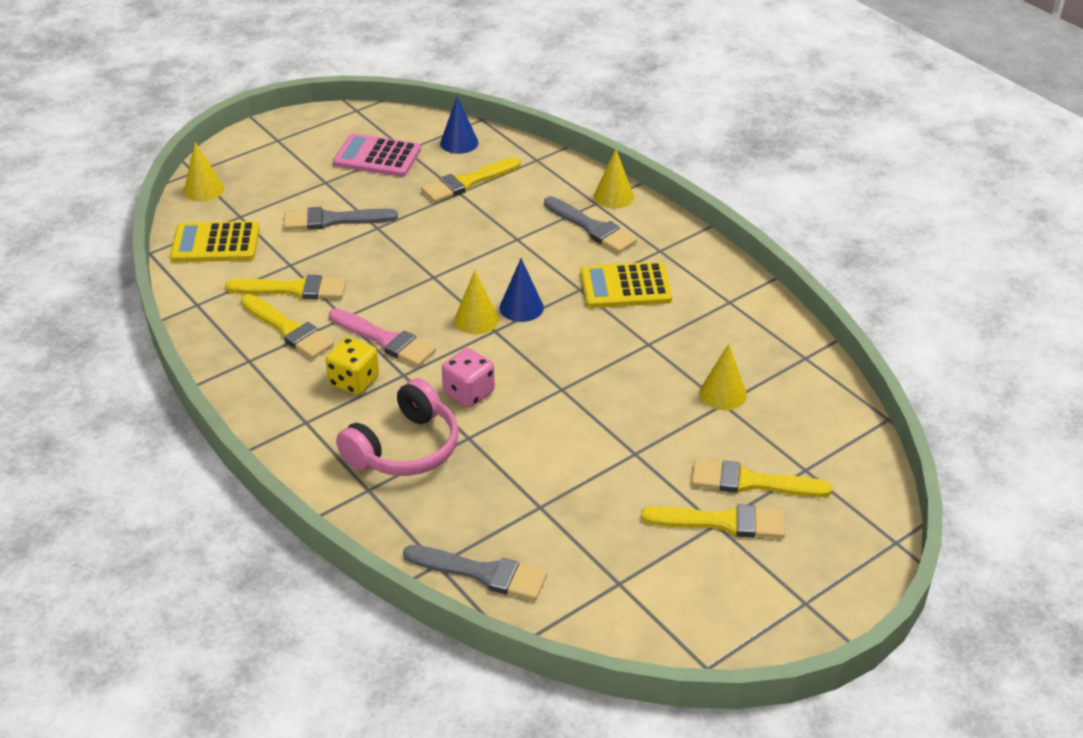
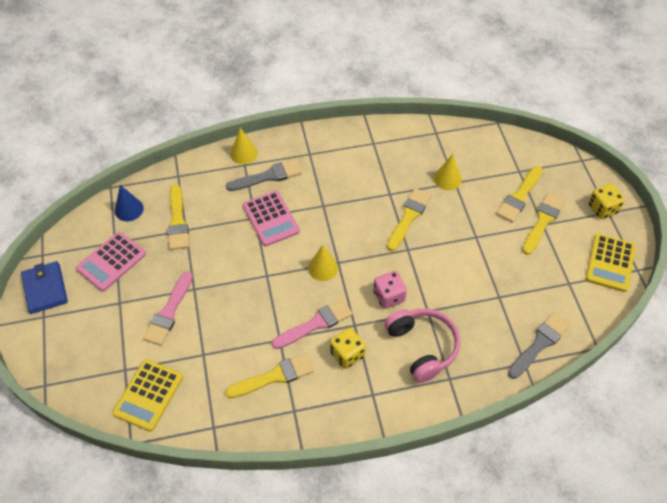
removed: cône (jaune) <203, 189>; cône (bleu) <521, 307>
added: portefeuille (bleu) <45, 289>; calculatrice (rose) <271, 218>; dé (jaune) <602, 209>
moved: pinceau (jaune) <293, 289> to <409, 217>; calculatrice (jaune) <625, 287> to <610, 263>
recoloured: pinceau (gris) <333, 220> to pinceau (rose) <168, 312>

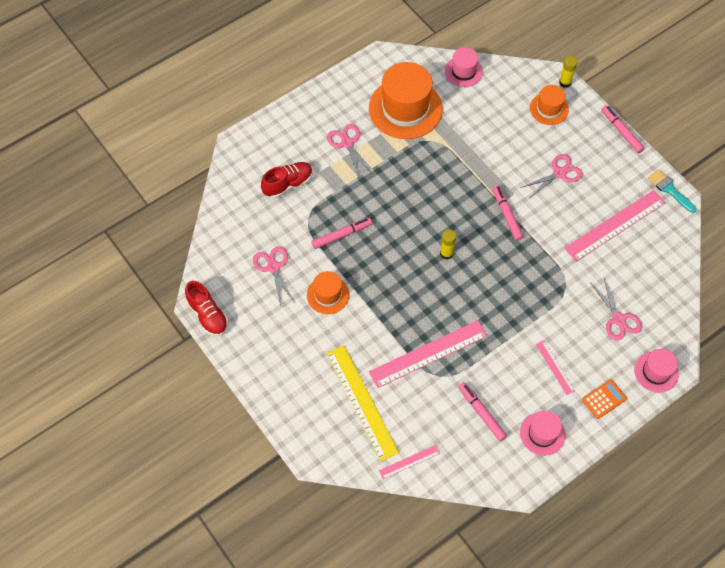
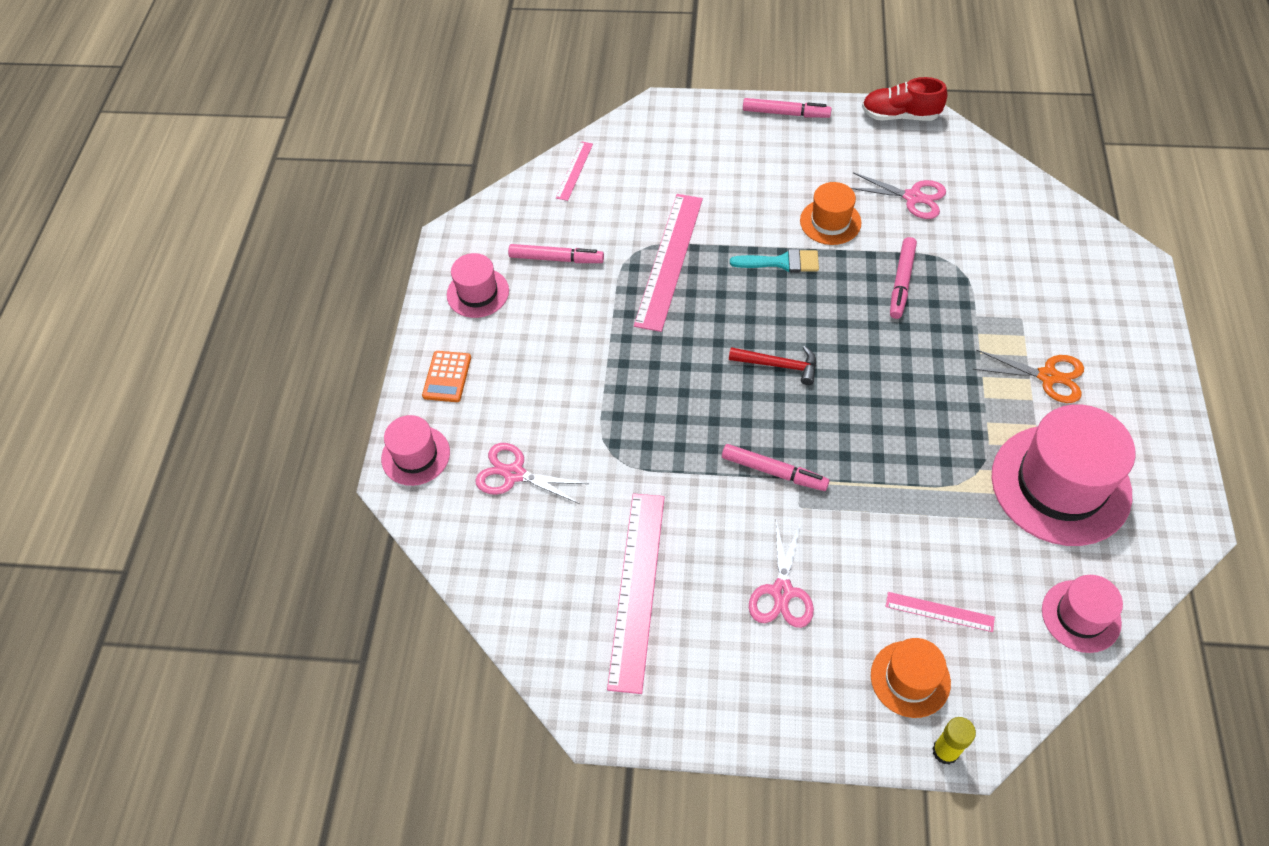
removed: chaussure (rouge) <288, 184>; règle (jaune) <362, 402>
moved: règle (rose) <555, 367> to <939, 612>; feutre (rose) <621, 131> to <786, 113>; pinceau (turquoise) <669, 189> to <781, 262>
replaced: bâton de colle (jaune) <446, 253> to marteau (rouge) <779, 365>
recoloured: ciseaux (rose) <347, 143> to ciseaux (orange) <1047, 376>; chapeau (orange) <405, 108> to chapeau (rose) <1060, 484>

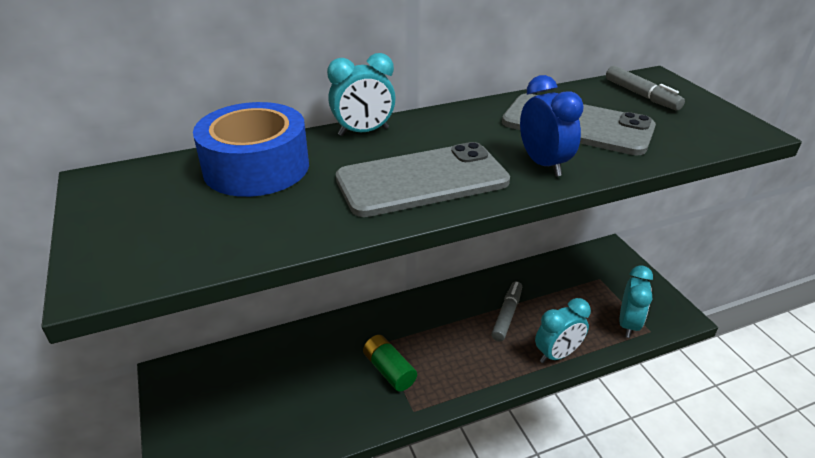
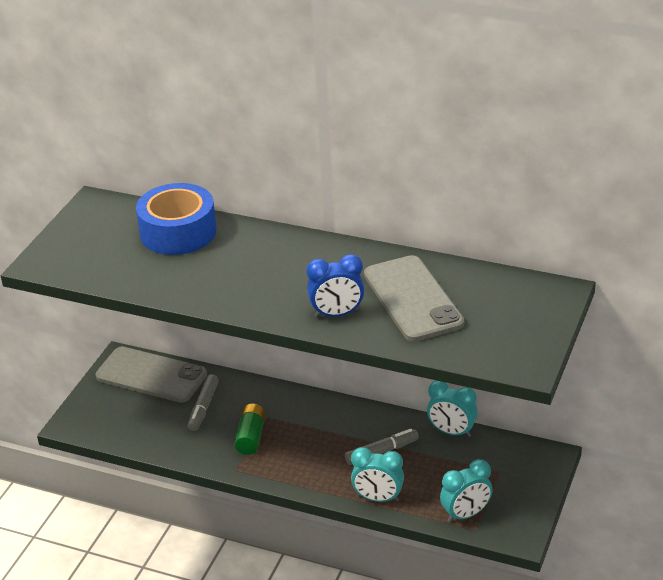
moved: réveil (turquoise) <363, 132> to <451, 432>; téléphone (gris) <422, 180> to <151, 375>; feutre (gris) <641, 95> to <203, 407>
turned: réveil (bleu) <543, 164> = <337, 314> 60 degrees clockwise

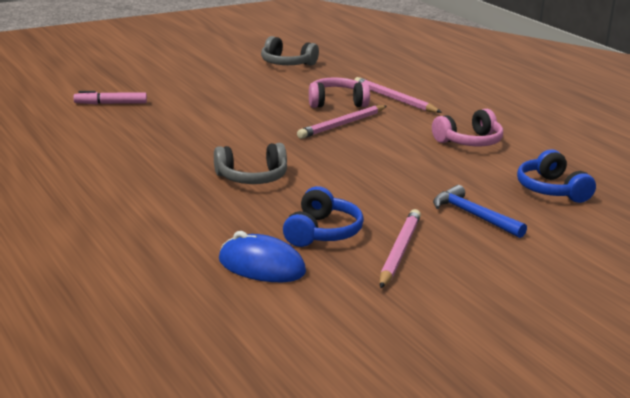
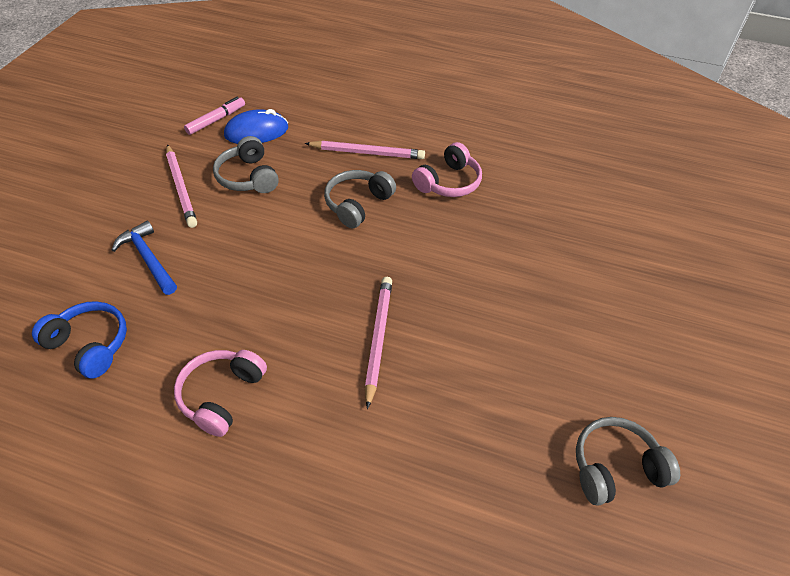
moved: feutre (rose) <111, 103> to <216, 120>; casque audio (rose) <337, 102> to <449, 182>; crayon (rose) <394, 99> to <367, 153>
recoloured: casque audio (bleu) <322, 232> to casque audio (gris) <248, 177>
turned: marteau (bleu) <473, 215> = <148, 258> 135 degrees counterclockwise

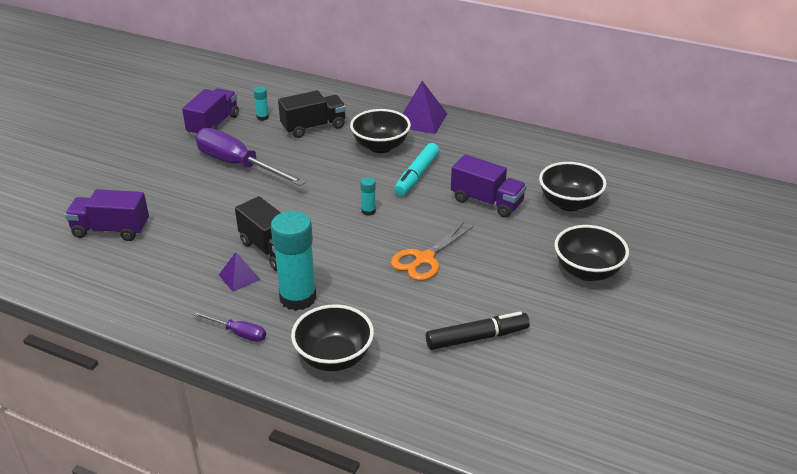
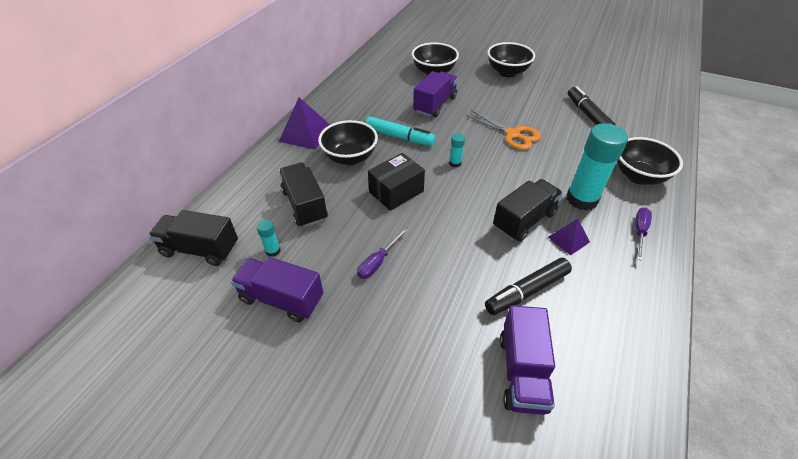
added: camion (noir) <200, 249>; boîte (noir) <396, 192>; feutre (noir) <527, 291>
resized: tournevis (violet) <238, 165> = <378, 262> x0.46

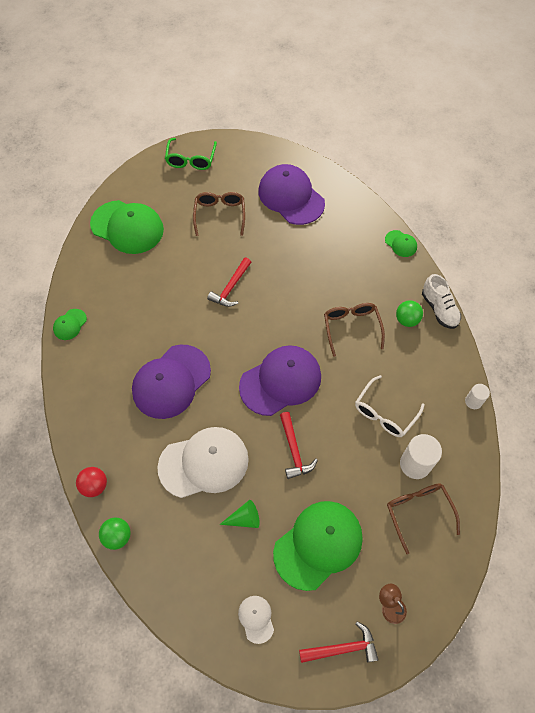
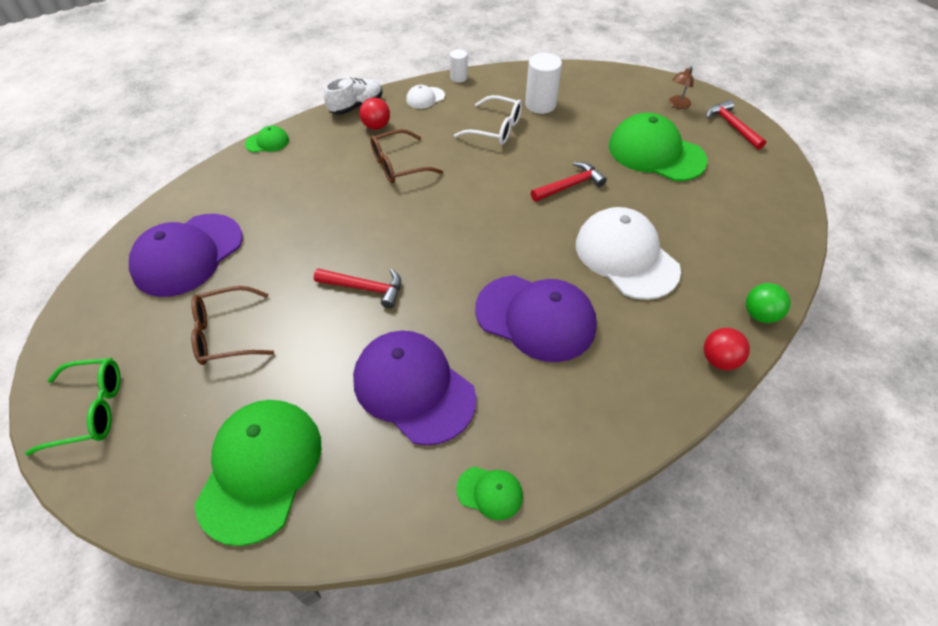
removed: cône (vert) <244, 518>; lunettes (marron) <418, 512>
moved: casquette (blanc) <256, 619> to <425, 98>; casquette (violet) <280, 381> to <413, 388>
recoloured: balle (vert) <407, 320> to balle (rouge) <376, 126>
turned: casquette (vert) <401, 244> = <267, 142> 45 degrees clockwise

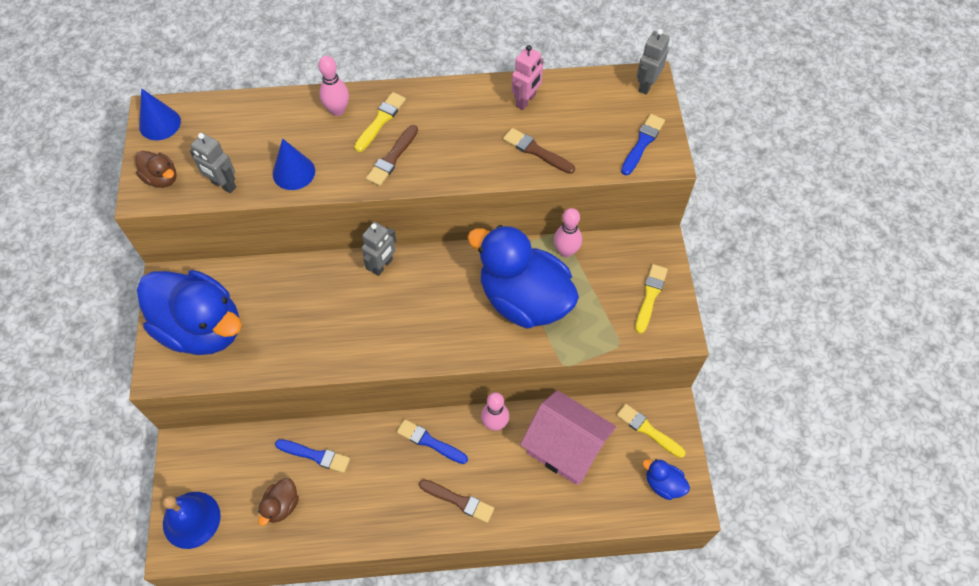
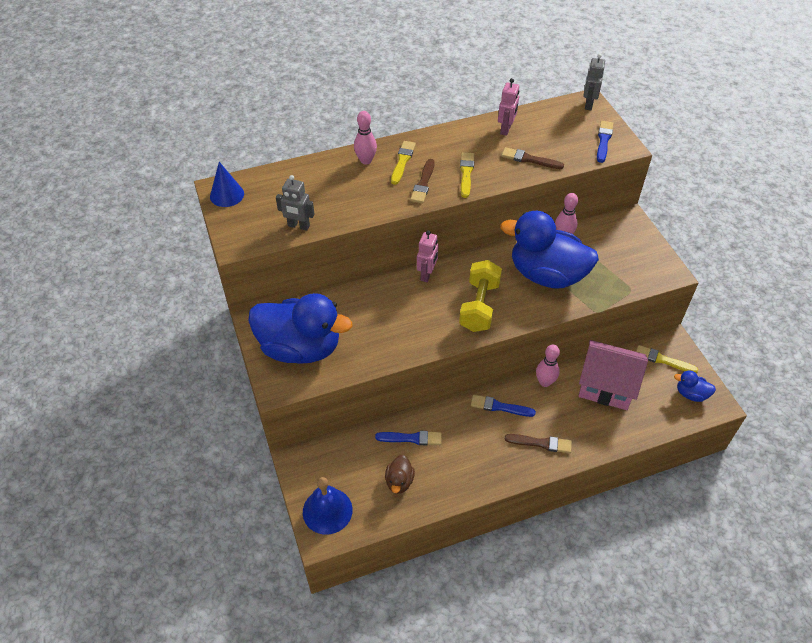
removed: canard (marron) <161, 178>; cône (bleu) <293, 172>
added: haltère (jaune) <479, 306>
moved: pinceau (jaune) <650, 296> to <466, 173>
recoloured: robot (gris) <382, 265> to robot (rose) <427, 274>

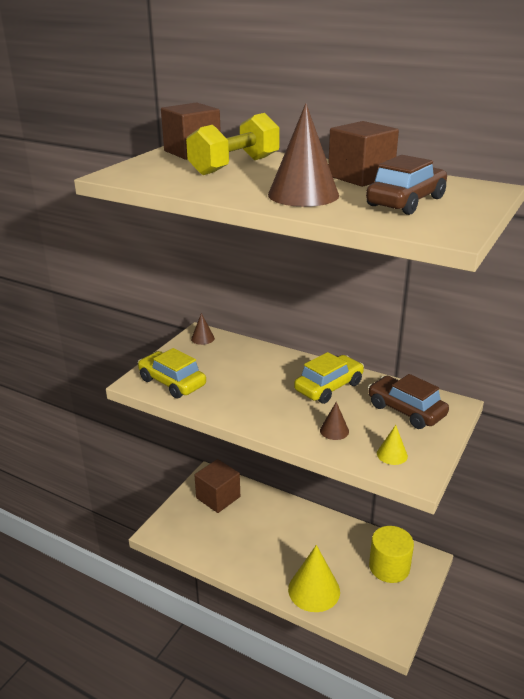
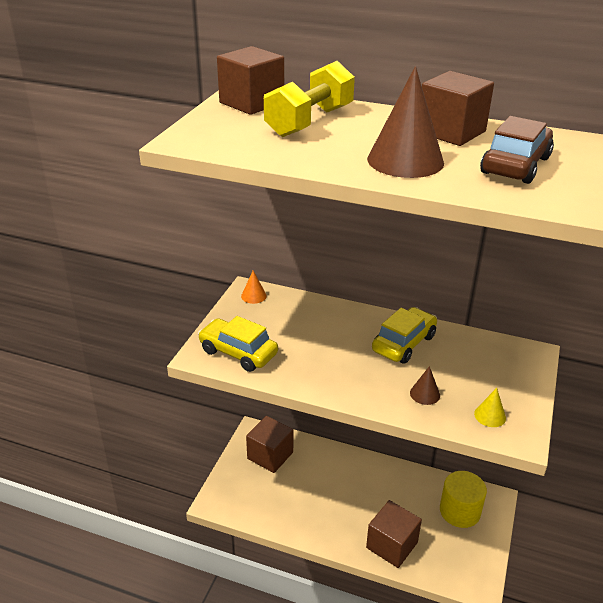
removed: voiture (marron) <406, 410>
replaced: cône (jaune) <314, 590> to cube (marron) <392, 545>
recoloured: cône (marron) <202, 338> to cône (orange) <253, 296>

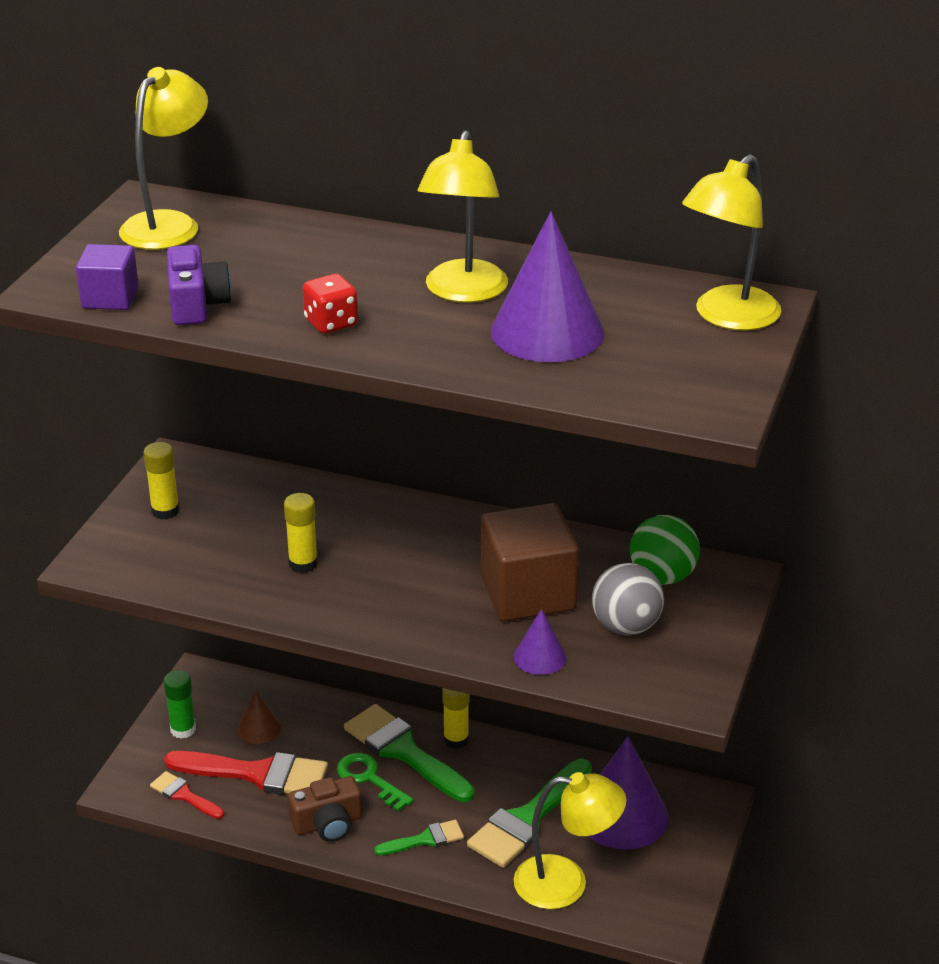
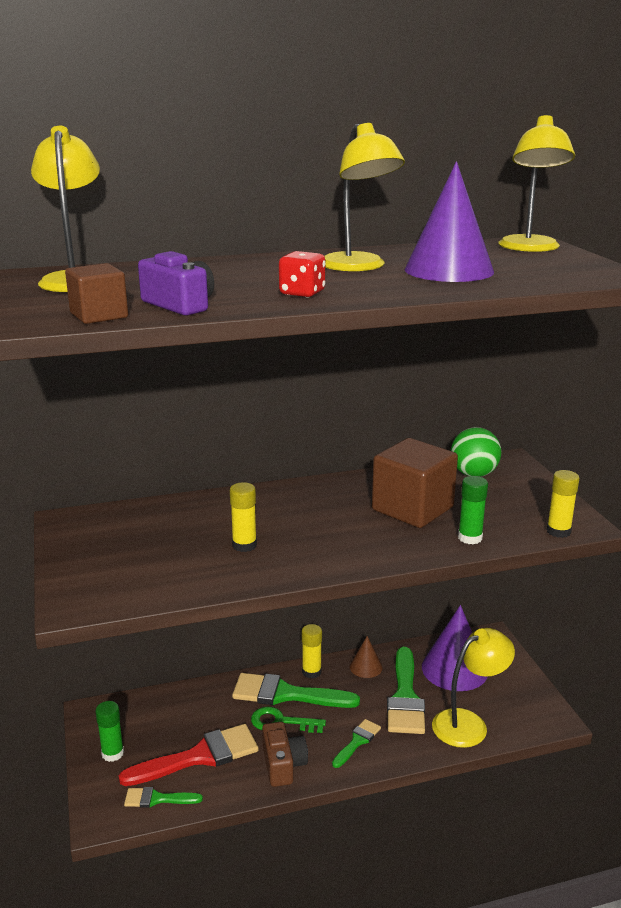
removed: balle (gris) <626, 626>
moved: bâton de colle (jaune) <165, 511> to <558, 531>; cône (marron) <258, 728> to <366, 667>
replaced: cône (violet) <540, 657> to bâton de colle (vert) <470, 538>
recoloured: cube (violet) <110, 298> to cube (marron) <99, 315>; pinceau (rouge) <184, 795> to pinceau (vert) <157, 799>
turned: appareil photo (marron) <328, 823> = <283, 764> 45 degrees counterclockwise

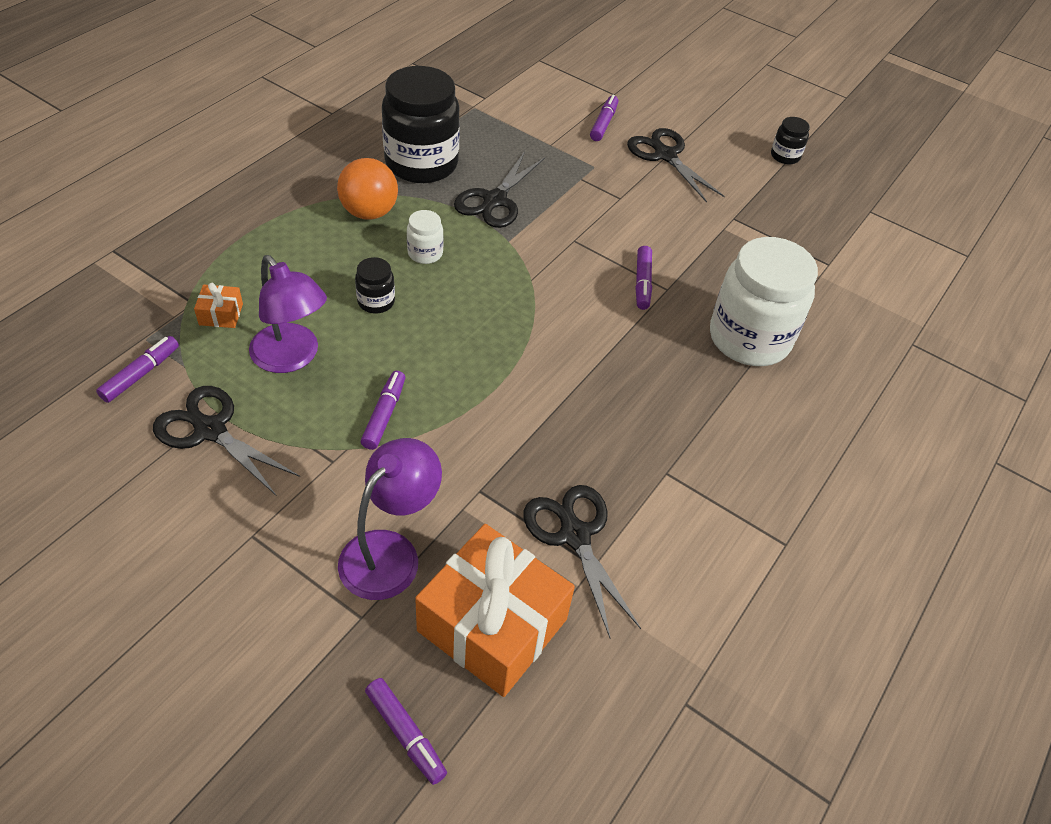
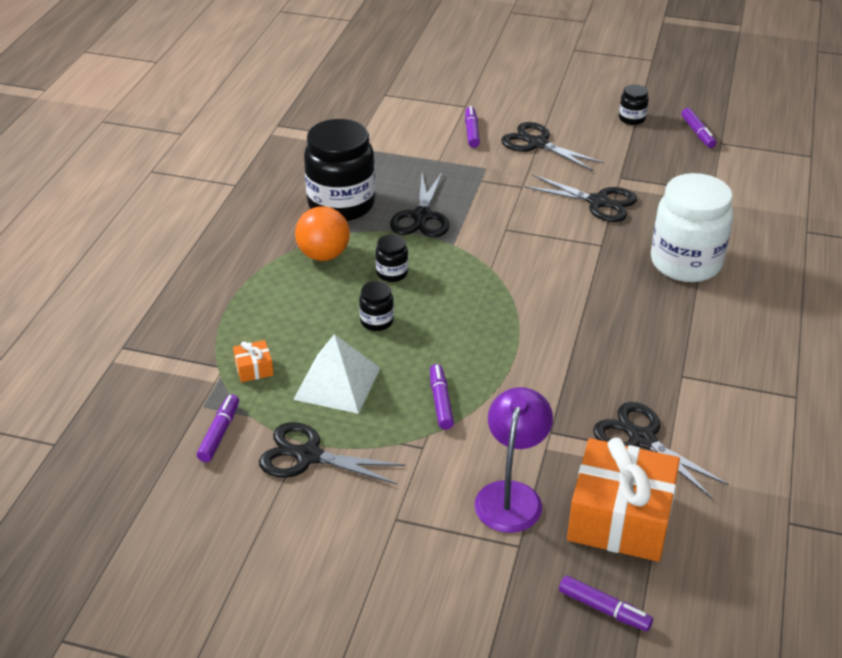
added: ciseaux (noir) <598, 202>
moved: feutre (violet) <642, 283> to <698, 133>
replaced: lampe (violet) <292, 358> to pyramide (blanc) <337, 383>
recoloured: bocal (blanc) <425, 253> to bocal (noir) <392, 273>

